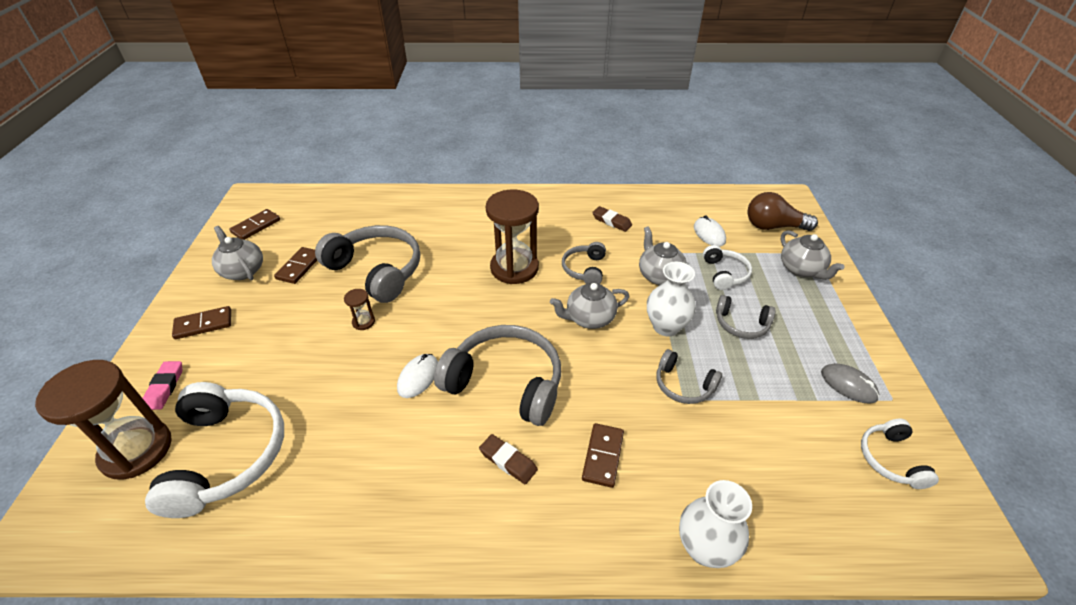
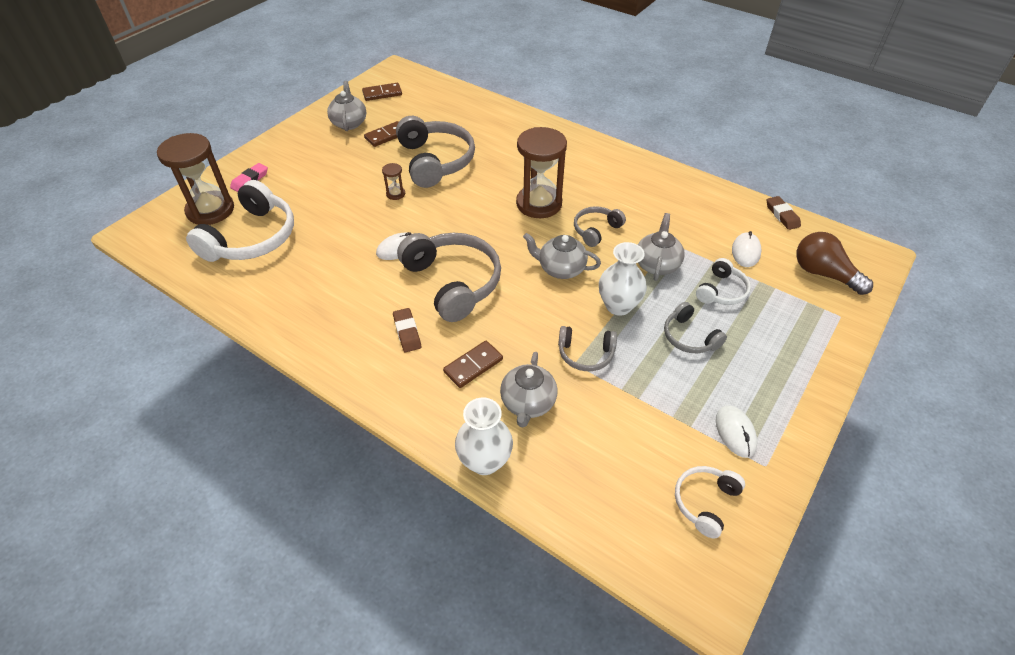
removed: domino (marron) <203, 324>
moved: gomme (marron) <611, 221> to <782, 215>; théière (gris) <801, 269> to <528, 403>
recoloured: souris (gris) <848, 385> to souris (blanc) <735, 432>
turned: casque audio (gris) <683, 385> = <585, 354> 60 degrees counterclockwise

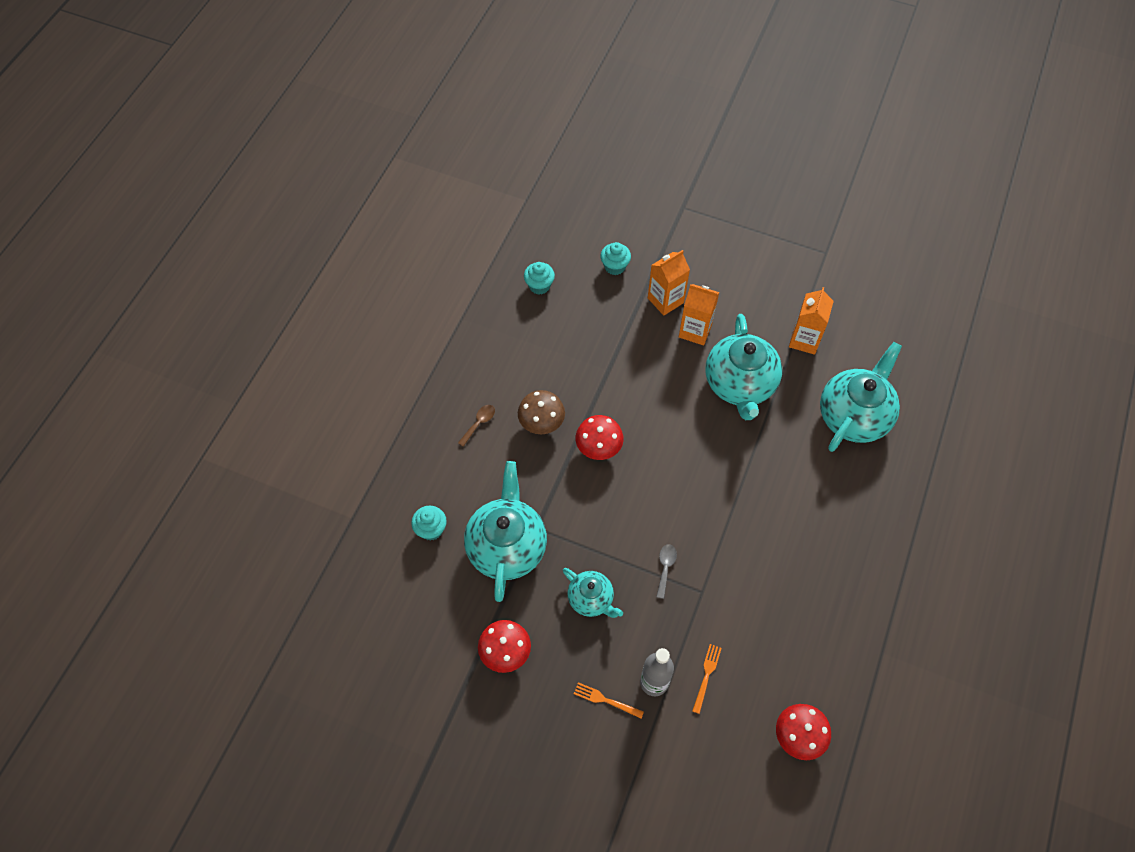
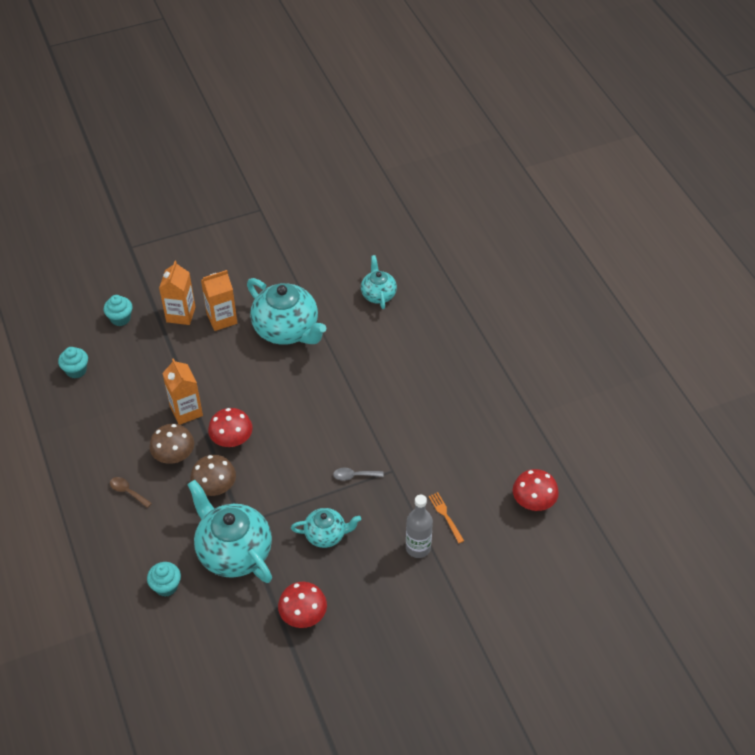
removed: fourchette (orange) <605, 700>
added: champignon (marron) <215, 487>
moved: brique de lait (orange) <804, 340> to <186, 411>
turned: cuillère (marron) <479, 423> = <127, 492> 45 degrees counterclockwise; cuillère (gris) <665, 567> = <354, 476> 60 degrees counterclockwise
resized: théière (turquoise) <854, 415> = <378, 294> x0.55

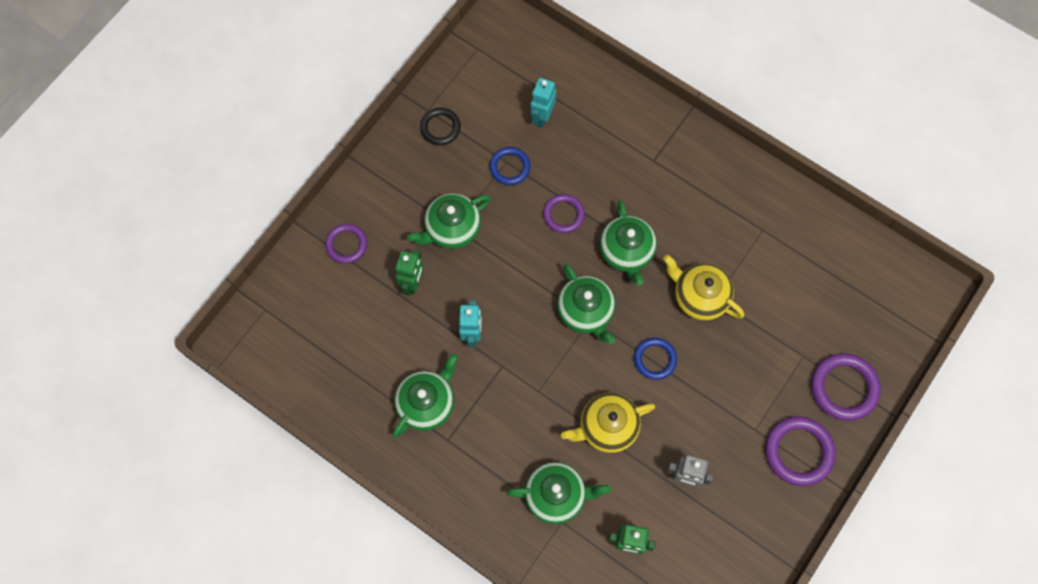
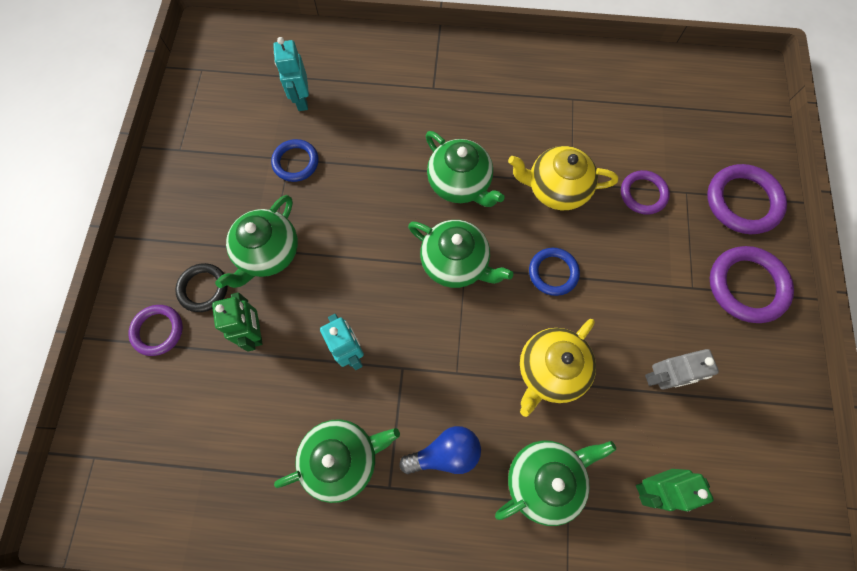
added: ampoule (bleu) <445, 453>
moved: anneau (noir) <440, 128> to <203, 288>; anneau (violet) <563, 215> to <643, 194>
turned: théière (vert) <427, 403> = <342, 458> 60 degrees clockwise

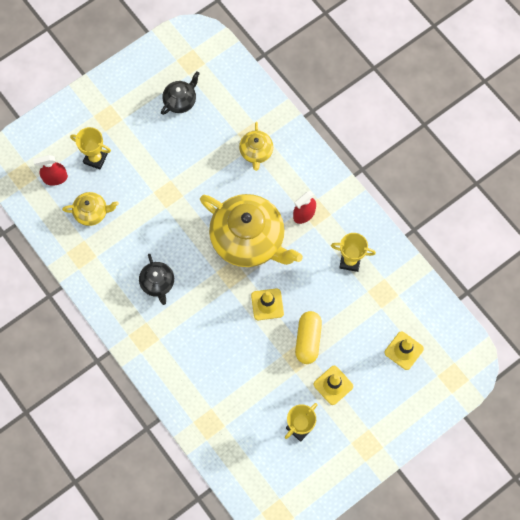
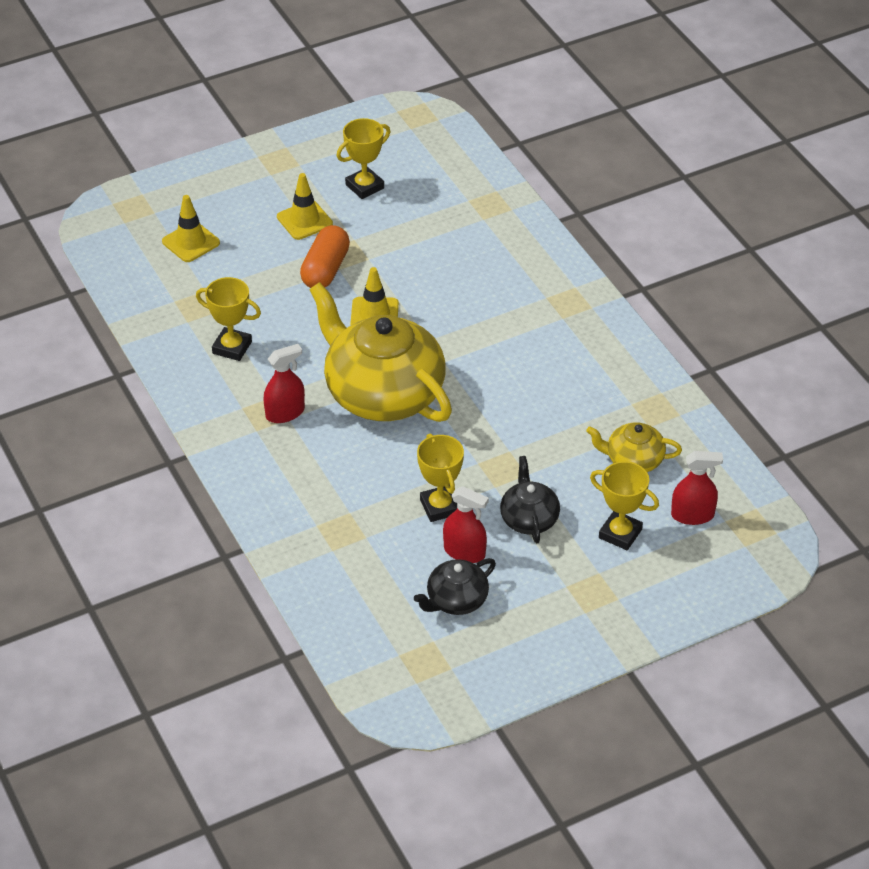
removed: théière (jaune) <256, 152>
added: trophée (jaune) <440, 507>; vaporisateur (rouge) <464, 552>
moved: théière (noir) <157, 283> to <529, 519>
recoloured: gélule (jaune) <308, 340> to gélule (orange) <325, 269>

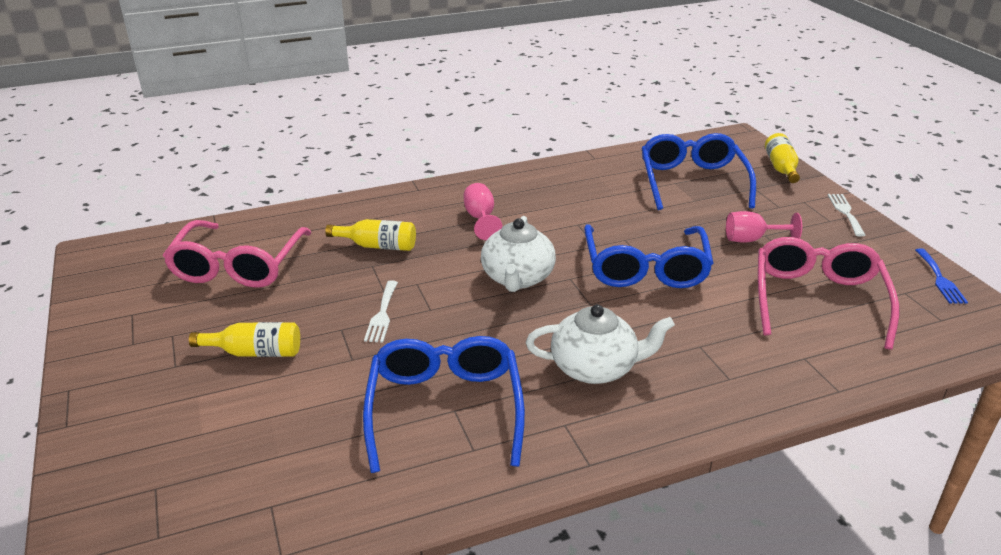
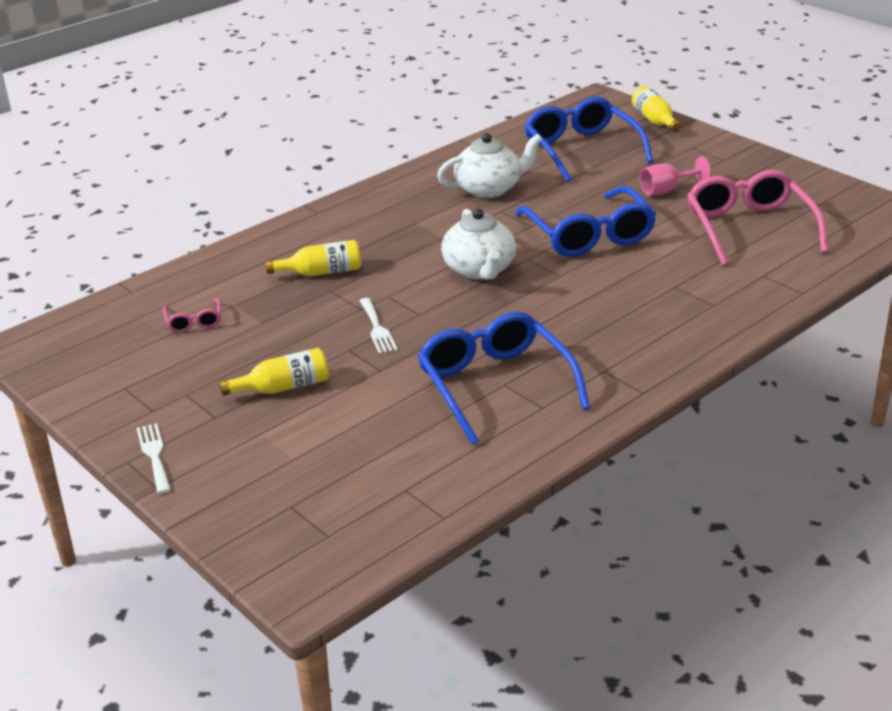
removed: verre à pied (rose) <480, 219>; fourchette (bleu) <940, 279>
moved: théière (blanc) <595, 368> to <489, 188>; fourchette (blanc) <845, 212> to <154, 455>
resized: lunettes (rose) <238, 266> = <194, 322> x0.44

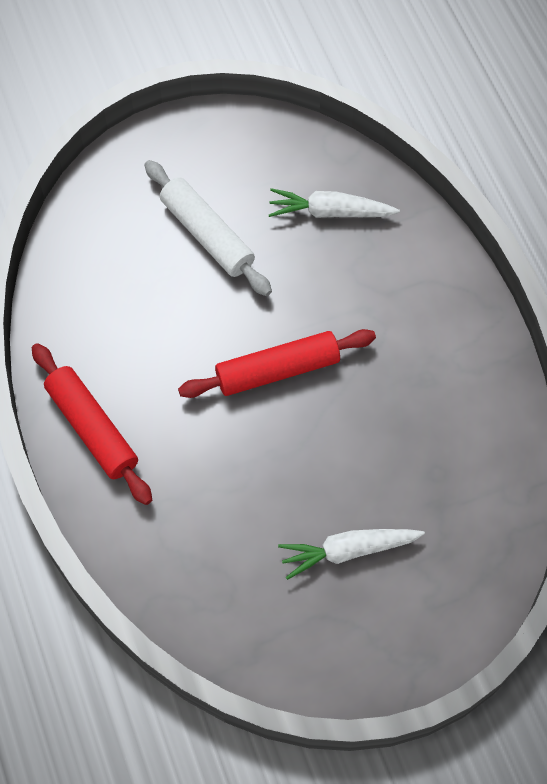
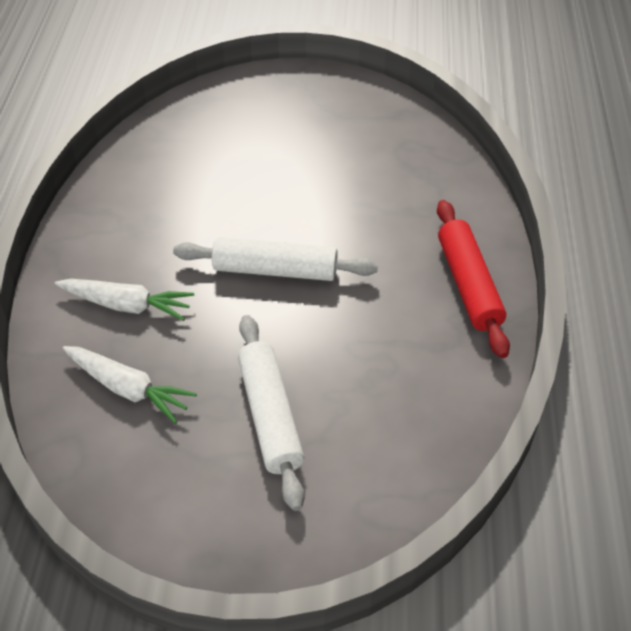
moved: carotte (blanc) <348, 551> to <127, 305>
recoloured: rouleau à pâtisserie (rouge) <277, 370> to rouleau à pâtisserie (blanc) <275, 270>

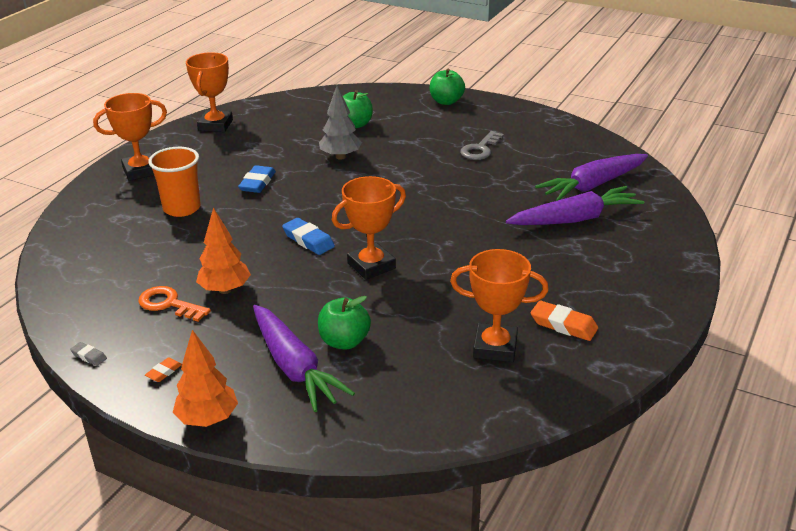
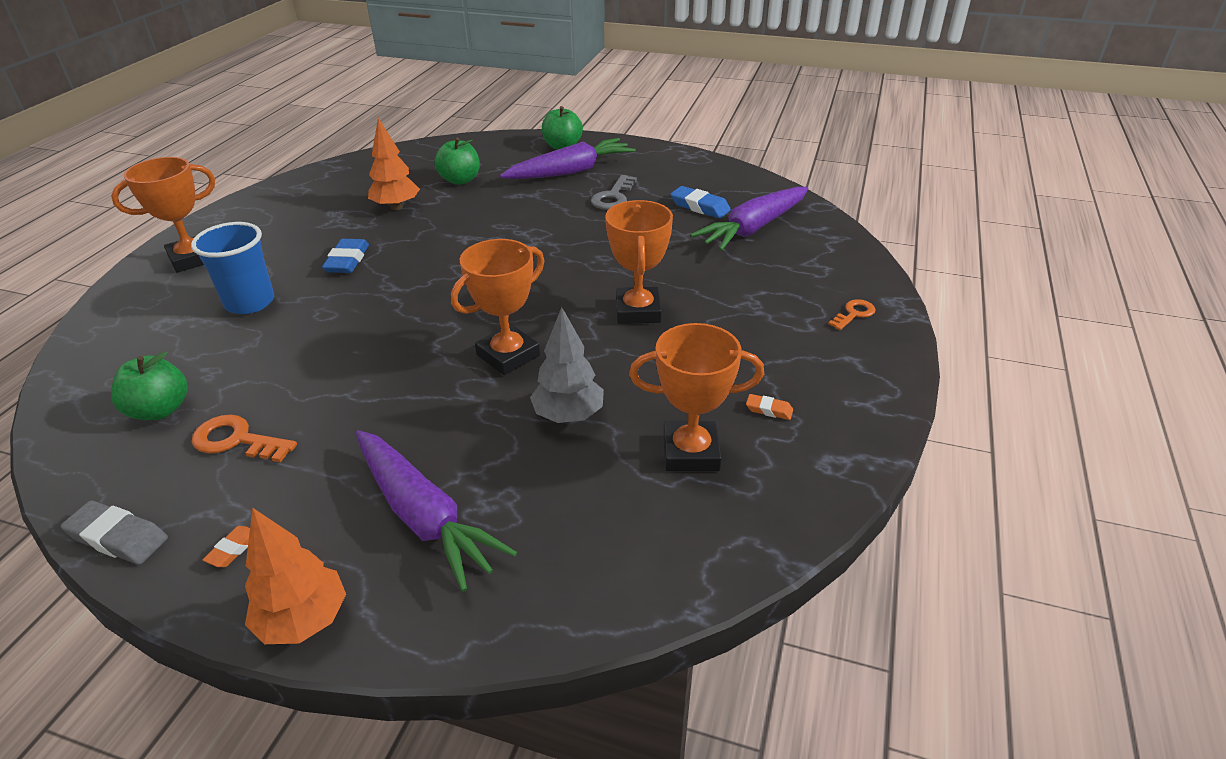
added: clé (orange) <854, 314>
moved: trophée (orange) <215, 125> to <638, 311>; arbre (orange) <225, 290> to <396, 207>; gomme (bleu) <308, 240> to <700, 207>; pomme (vert) <344, 341> to <160, 410>; arbre (gris) <340, 157> to <568, 415>; carotte (violet) <575, 219> to <571, 171>
recoloured: gobelet (orange) <182, 208> to gobelet (bleu) <250, 302>
resized: gomme (gris) <89, 356> = <118, 537> x1.82; gomme (orange) <563, 325> = <769, 410> x0.55

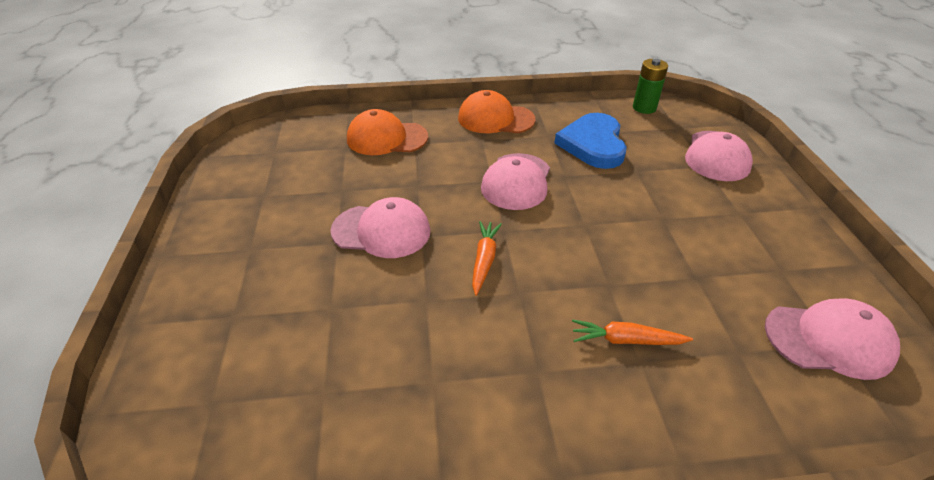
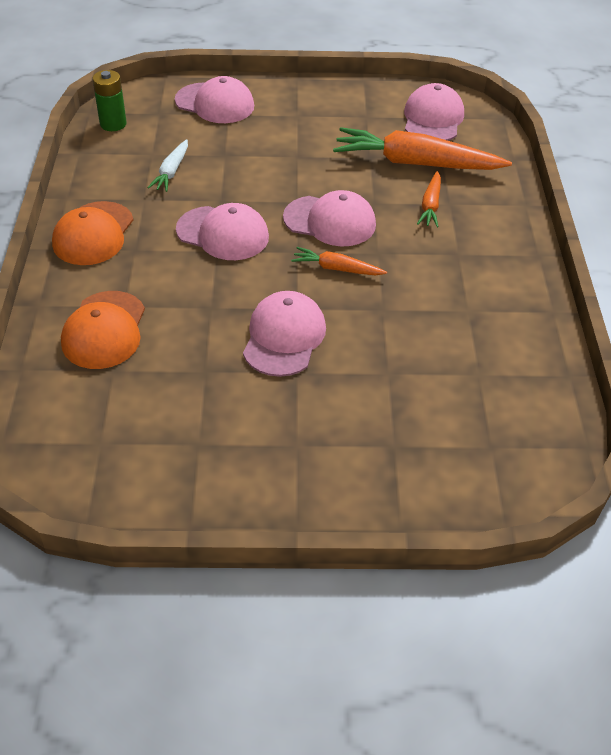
added: casquette (rose) <330, 221>; carotte (orange) <415, 163>
replaced: cœur (bleu) <593, 144> to carotte (blanc) <171, 172>

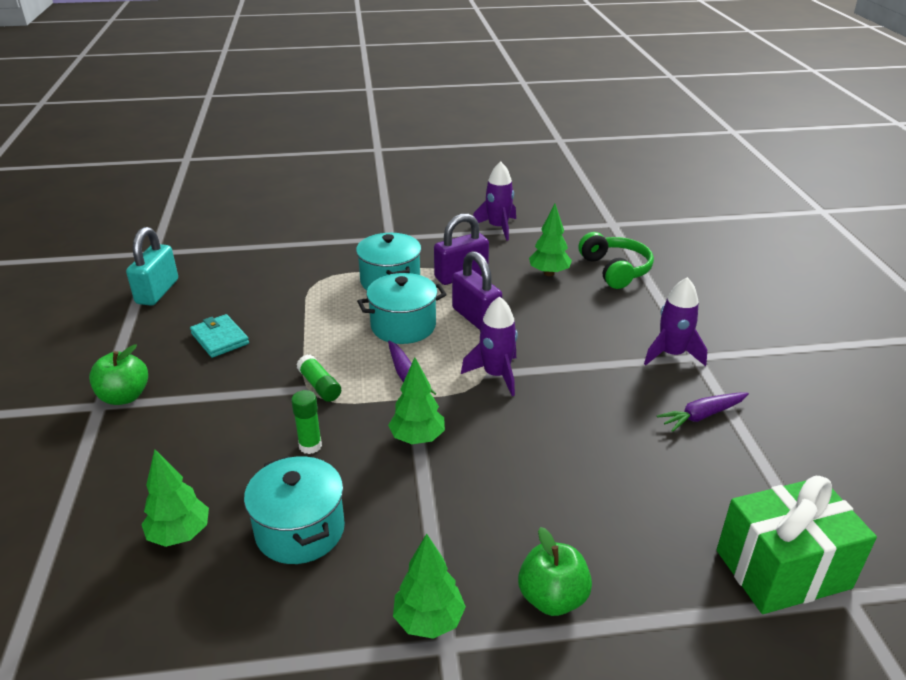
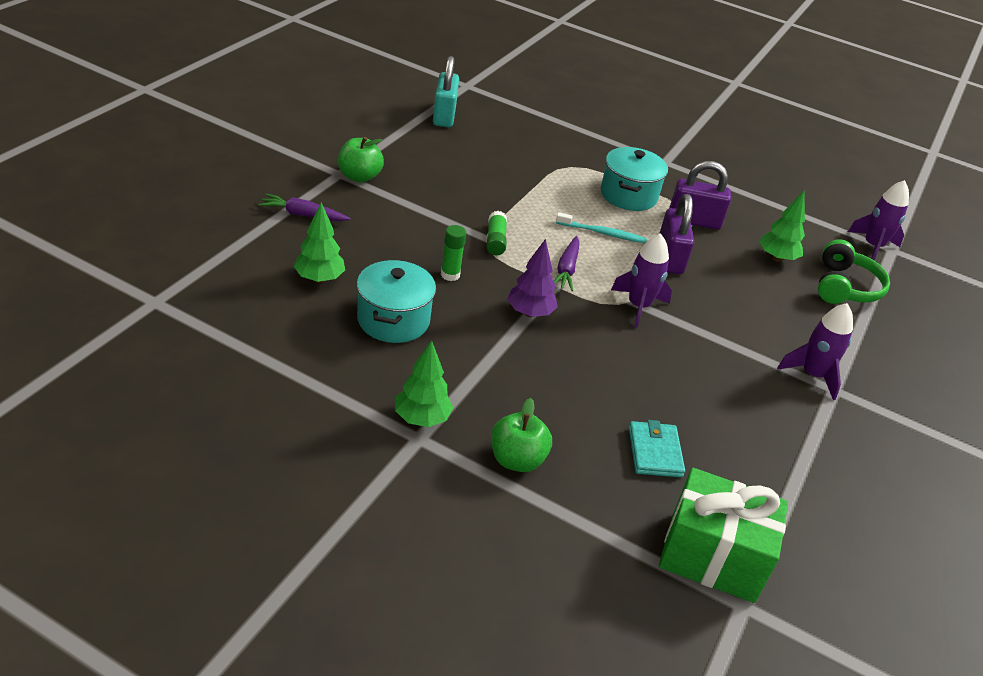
moved: portefeuille (turquoise) <220, 338> to <655, 452>; fusée (violet) <498, 228> to <872, 246>; carotte (violet) <702, 416> to <303, 215>
replaced: marmite (turquoise) <403, 326> to brosse à dents (turquoise) <603, 233>
recoloured: arbre (vert) <417, 438> to arbre (violet) <530, 313>
turned: cadenas (turquoise) <157, 292> = <444, 116> 45 degrees counterclockwise

